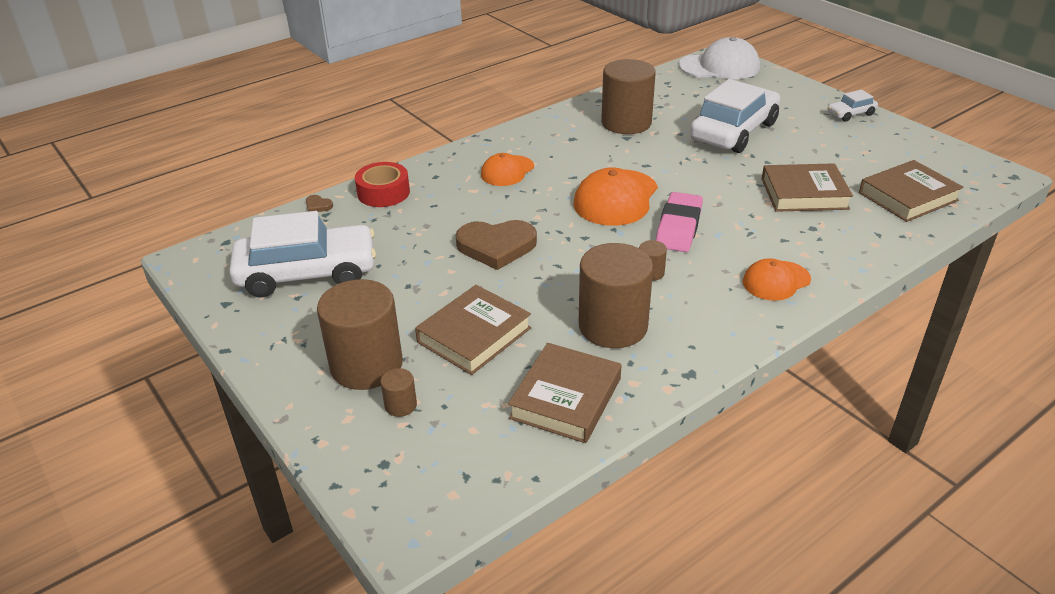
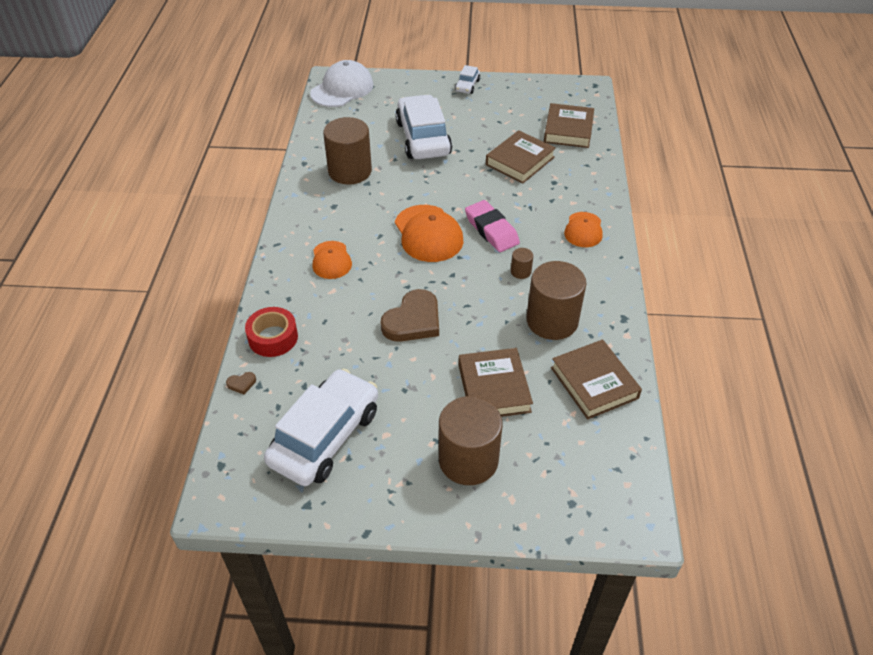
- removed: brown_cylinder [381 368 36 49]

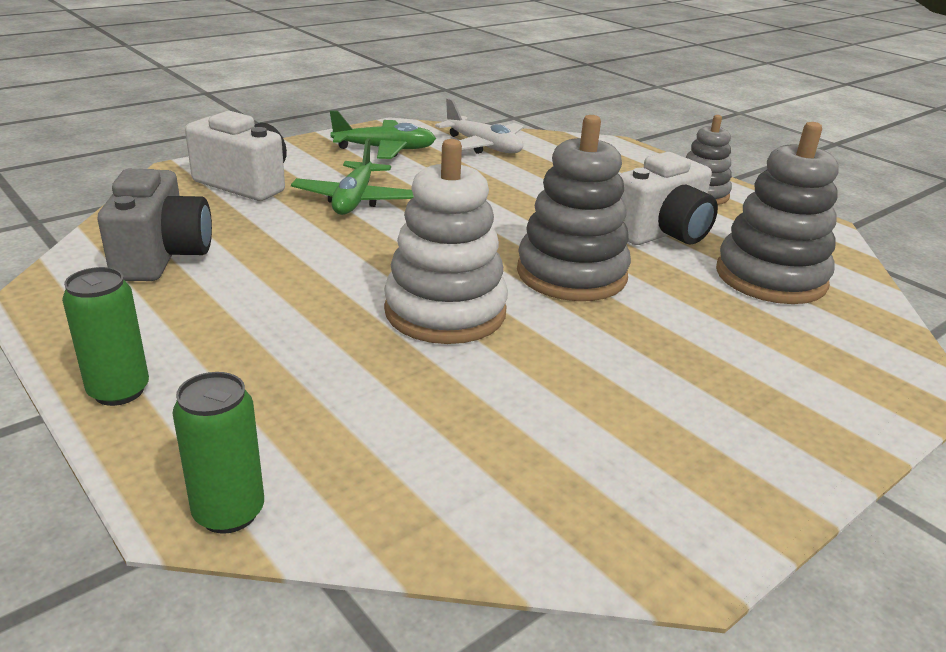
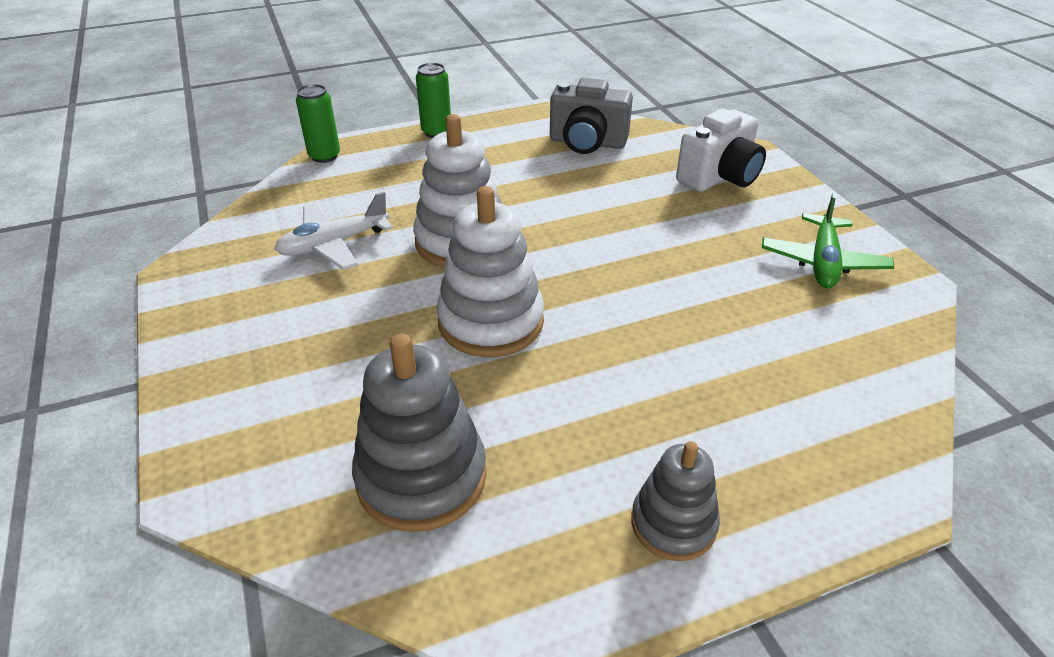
- removed: green_plane [291 138 123 77]
- removed: white_camera [619 152 99 93]
- moved: white_plane [435 98 89 56] to [274 192 119 78]
- recoloured: grey_stacking_toy [517 115 114 186] to white_stacking_toy [436 186 108 172]

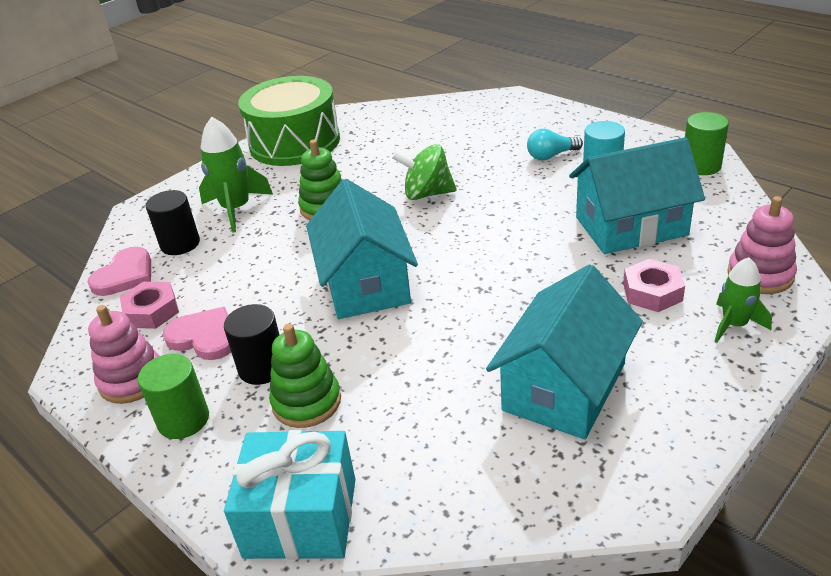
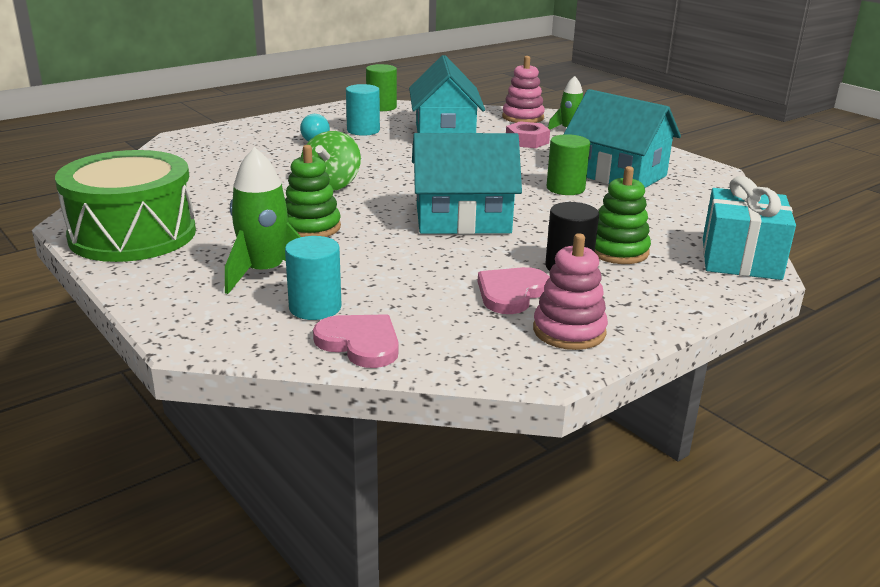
- removed: pink_nut [120 282 59 47]
- moved: green_cylinder [138 354 71 85] to [547 134 43 61]
- recoloured: black_cylinder [146 190 54 65] to turquoise_cylinder [285 236 57 84]

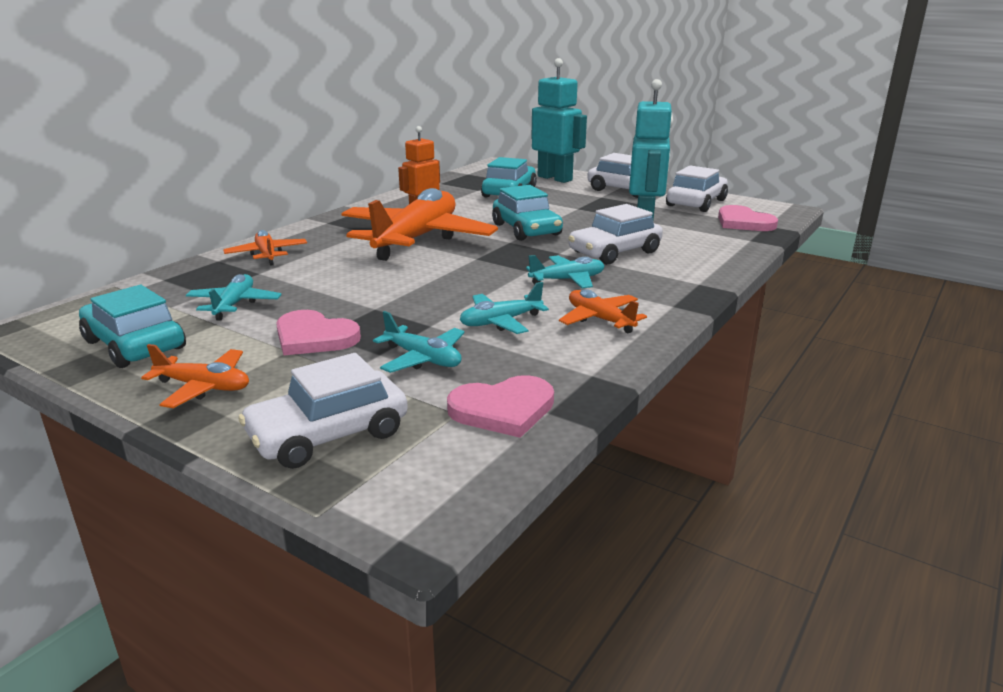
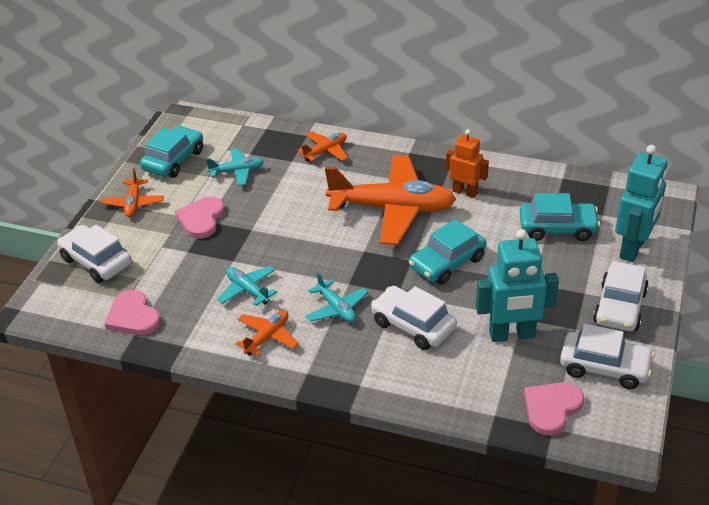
- removed: turquoise_plane [373 311 92 62]

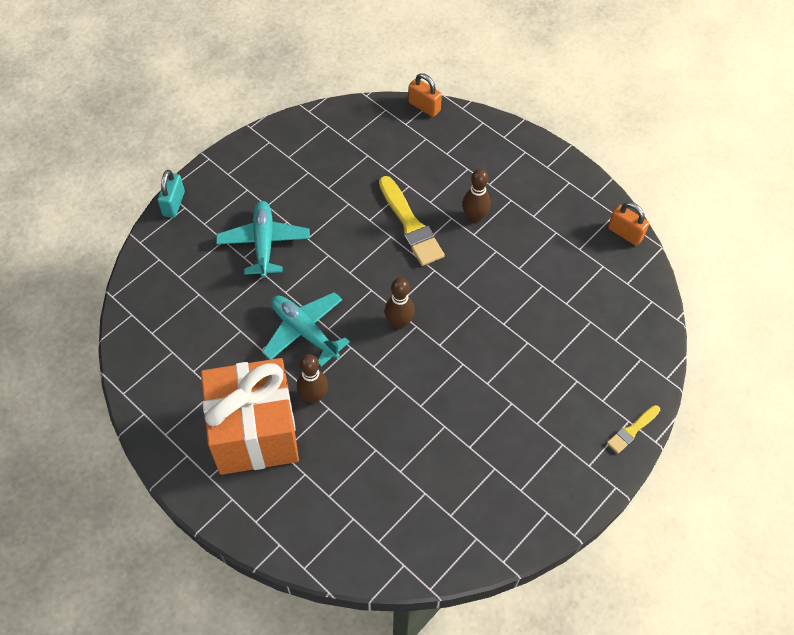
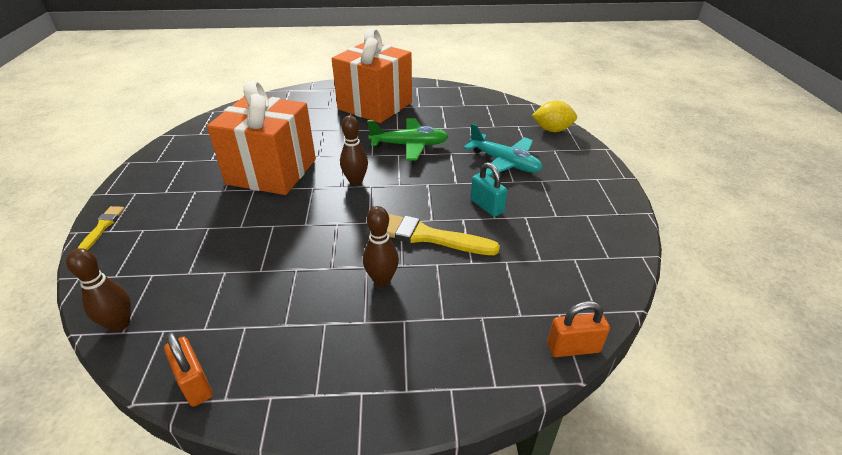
- added: orange_gift [207 80 109 115]
- added: yellow_lemon [532 101 45 31]
- moved: turquoise_padlock [158 170 27 48] to [471 162 36 55]
- moved: brown_bowling_pin [297 354 31 49] to [66 248 65 84]
- recoloured: turquoise_plane [262 292 88 75] to green_plane [367 118 82 43]
- turned: orange_padlock [608 202 41 44] = [164 332 49 75] 60 degrees clockwise

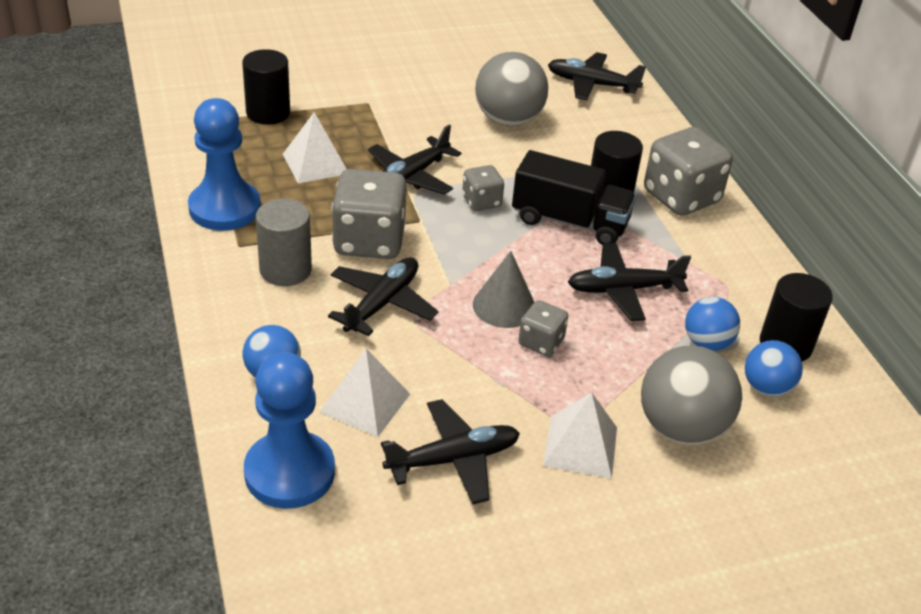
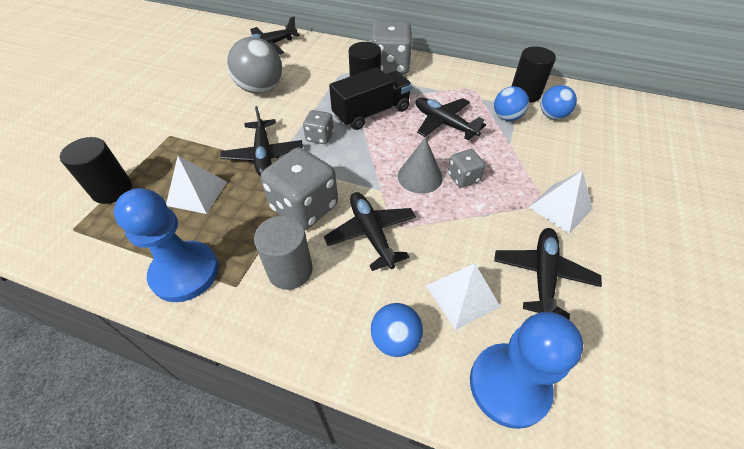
- removed: grey_ball [641 345 101 100]
- turned: black_plane [568 243 123 78] = [416 98 70 42] 105 degrees clockwise

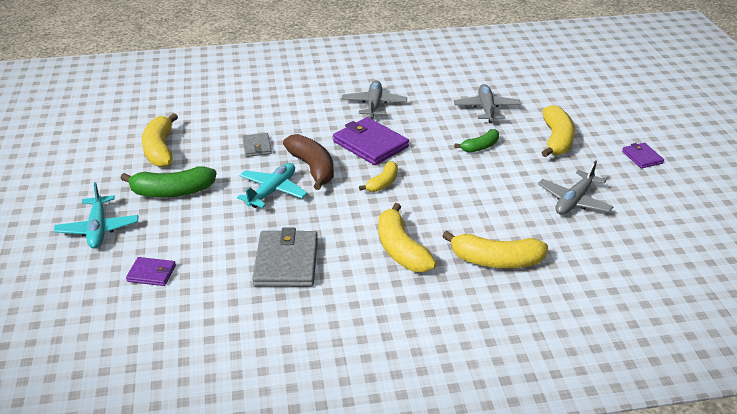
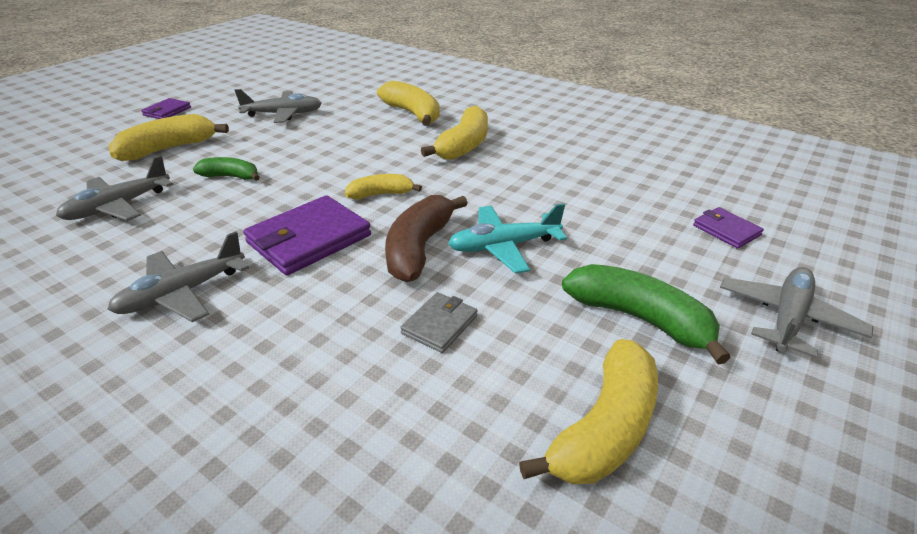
- removed: grey_wallet [252 228 66 59]
- recoloured: turquoise_plane [54 182 84 66] to grey_plane [720 267 154 91]
- turned: purple_wallet [333 117 76 48] = [243 195 128 81] 45 degrees clockwise

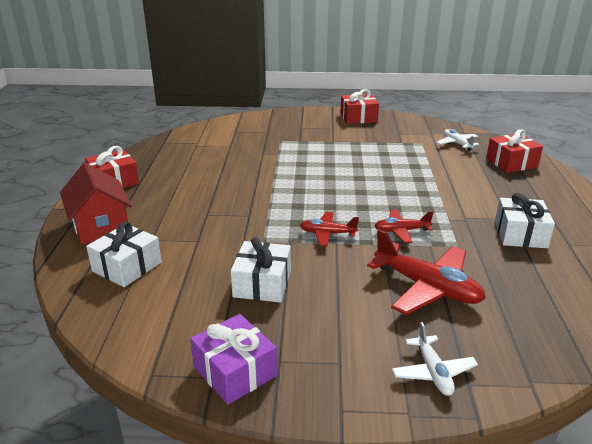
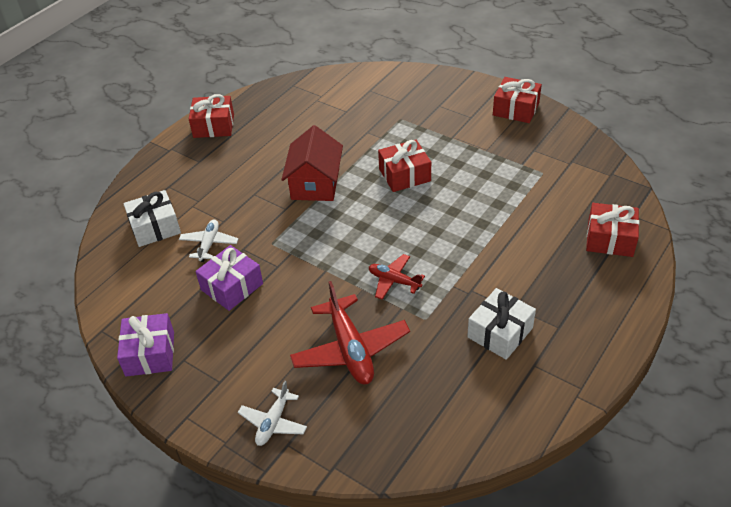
- removed: red_plane [300 212 59 34]
- added: red_gift [378 140 53 52]
- moved: red_house [60 163 72 82] to [281 125 62 76]
- moved: white_plane [437 129 42 22] to [179 219 59 43]
- recoloured: white_gift [231 237 60 66] to purple_gift [195 245 68 66]

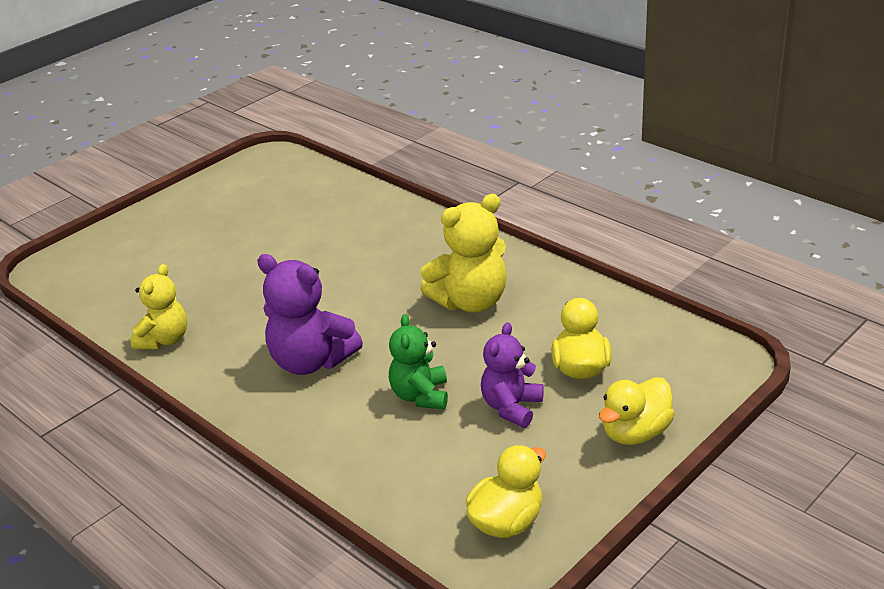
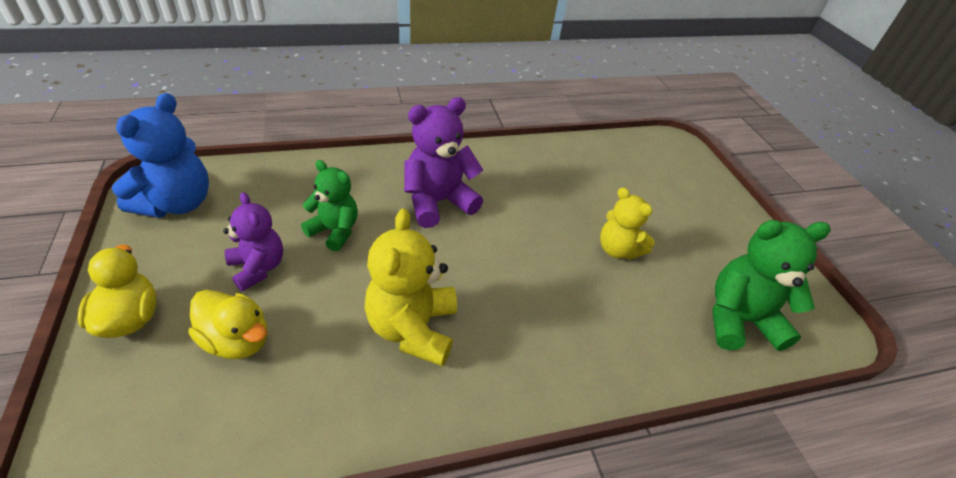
- added: green_teddy_bear [712 220 119 131]
- moved: yellow_teddy_bear [131 264 56 85] to [600 187 55 73]
- replaced: yellow_duck [466 445 80 93] to blue_teddy_bear [112 93 97 125]

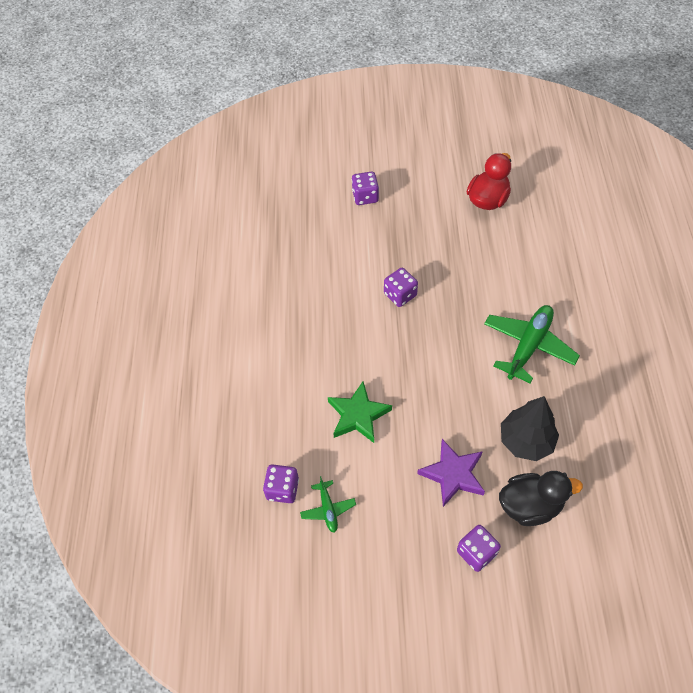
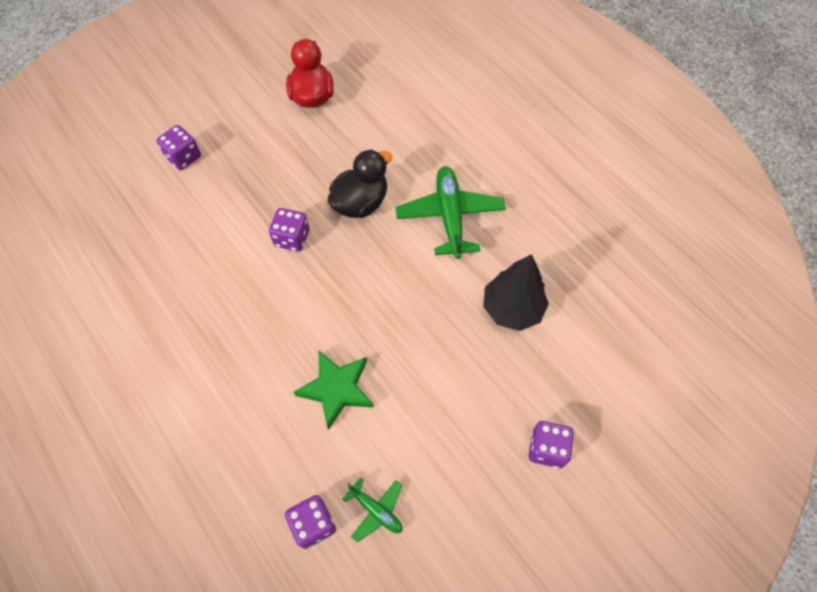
- removed: purple_star [417 439 68 68]
- moved: black_duck [499 471 84 55] to [327 149 65 69]

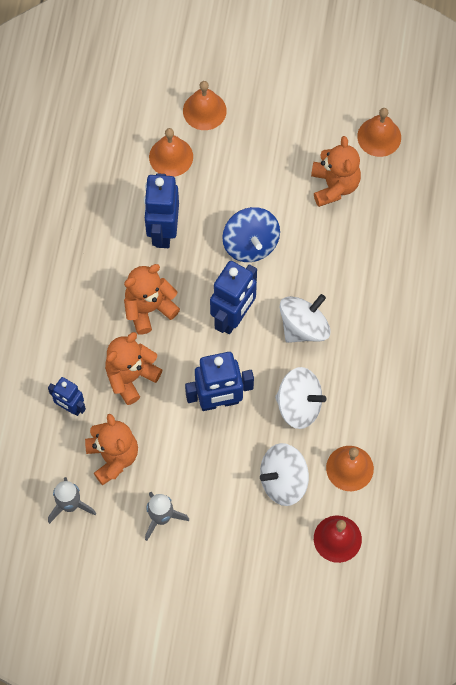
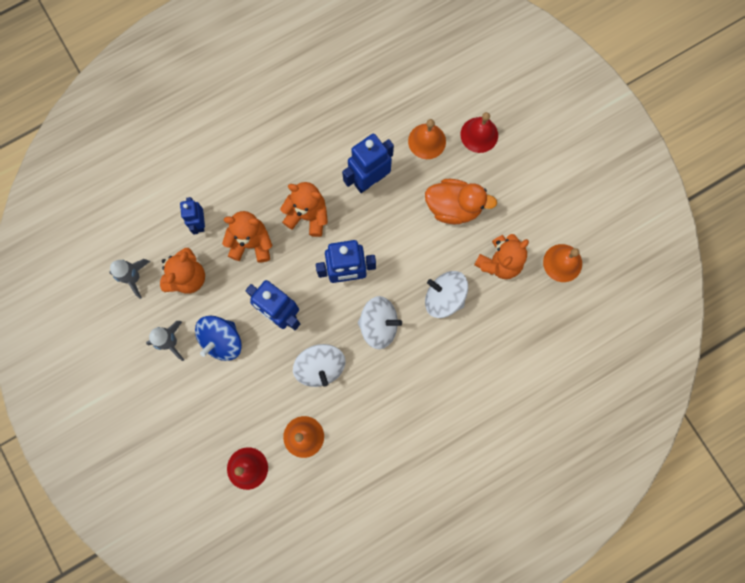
- added: orange_duck [425 179 72 46]
- moved: blue_spinning_top [222 207 58 55] to [195 316 47 45]
- moved: white_spinning_top [260 443 49 63] to [425 271 43 47]
- recoloured: orange_bell [183 81 44 49] to red_bell [460 112 38 41]

